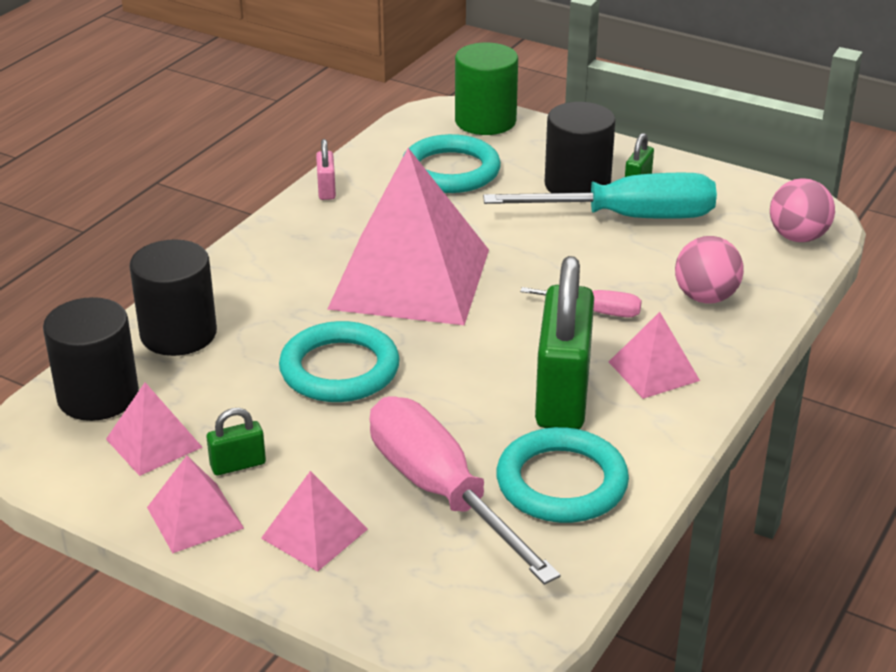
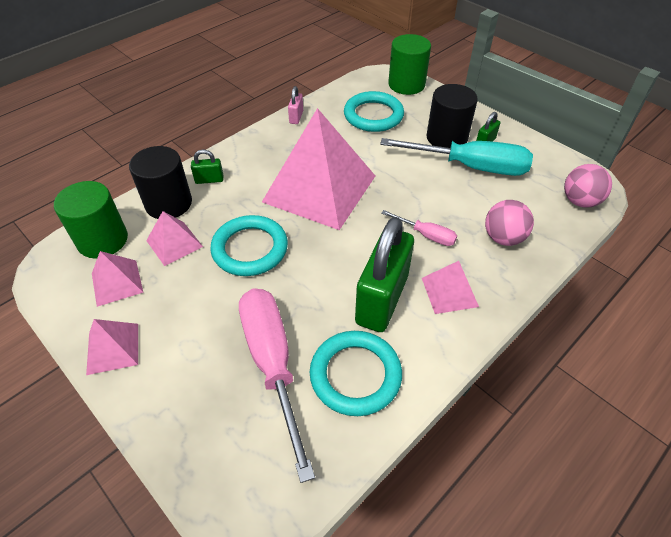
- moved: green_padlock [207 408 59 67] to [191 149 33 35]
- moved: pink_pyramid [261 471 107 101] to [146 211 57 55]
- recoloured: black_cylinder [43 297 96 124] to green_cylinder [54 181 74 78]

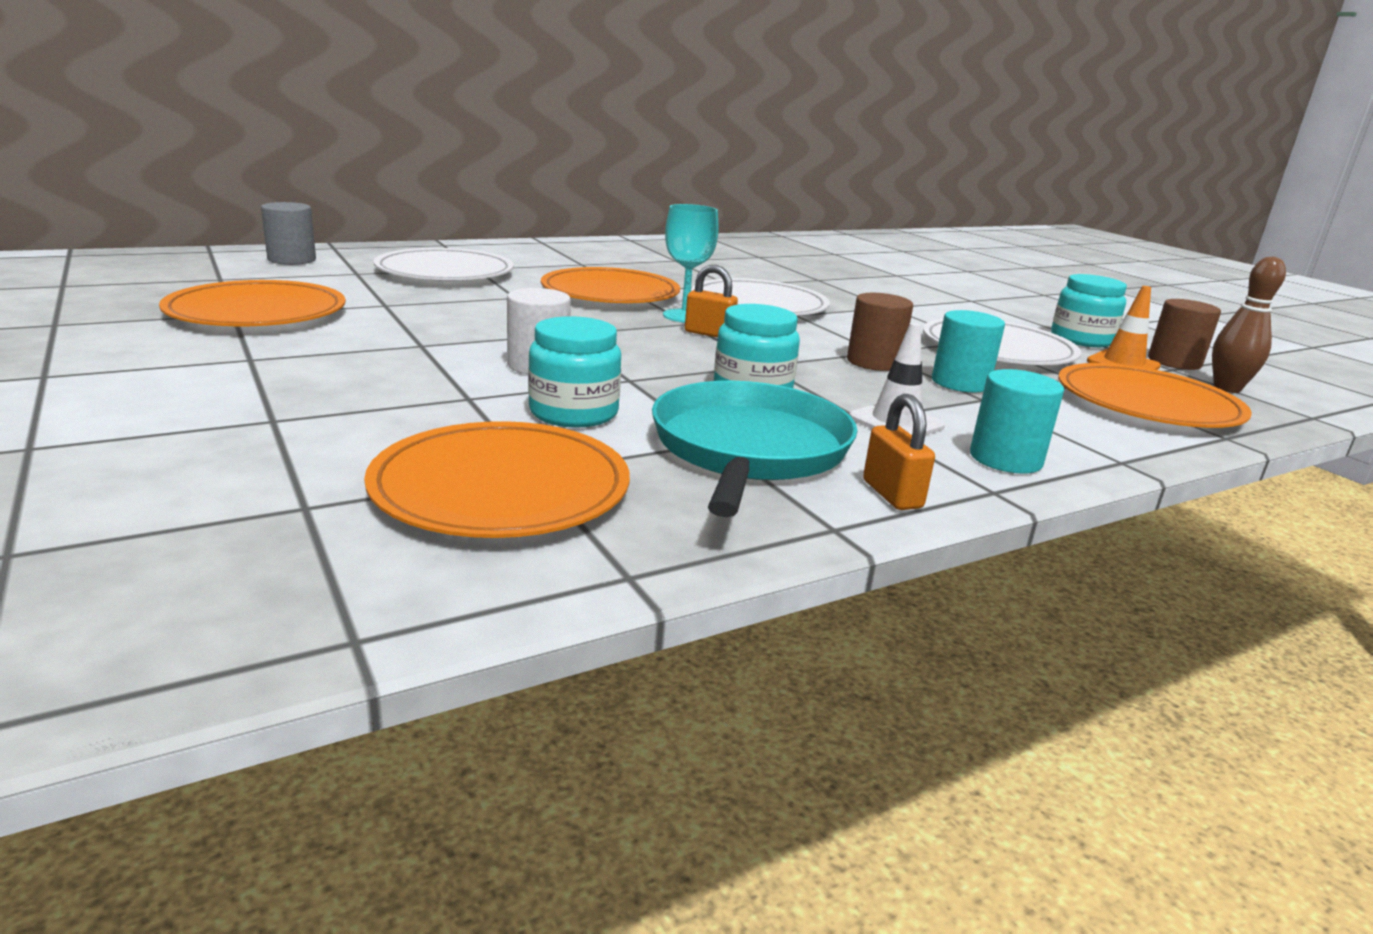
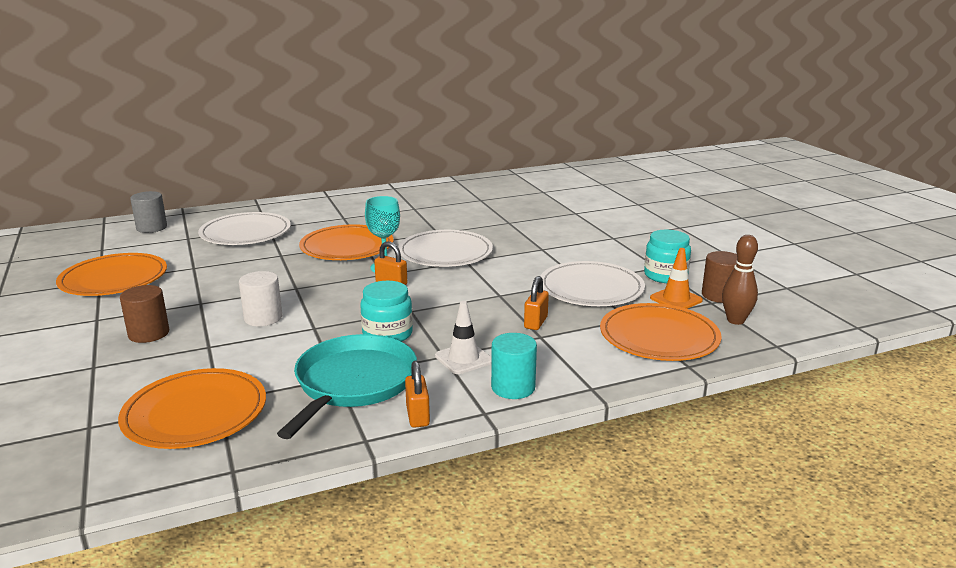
- removed: turquoise_jar [528 316 93 112]
- moved: brown_cylinder [847 293 66 78] to [120 285 49 58]
- replaced: turquoise_cylinder [932 310 73 82] to orange_padlock [524 276 25 54]

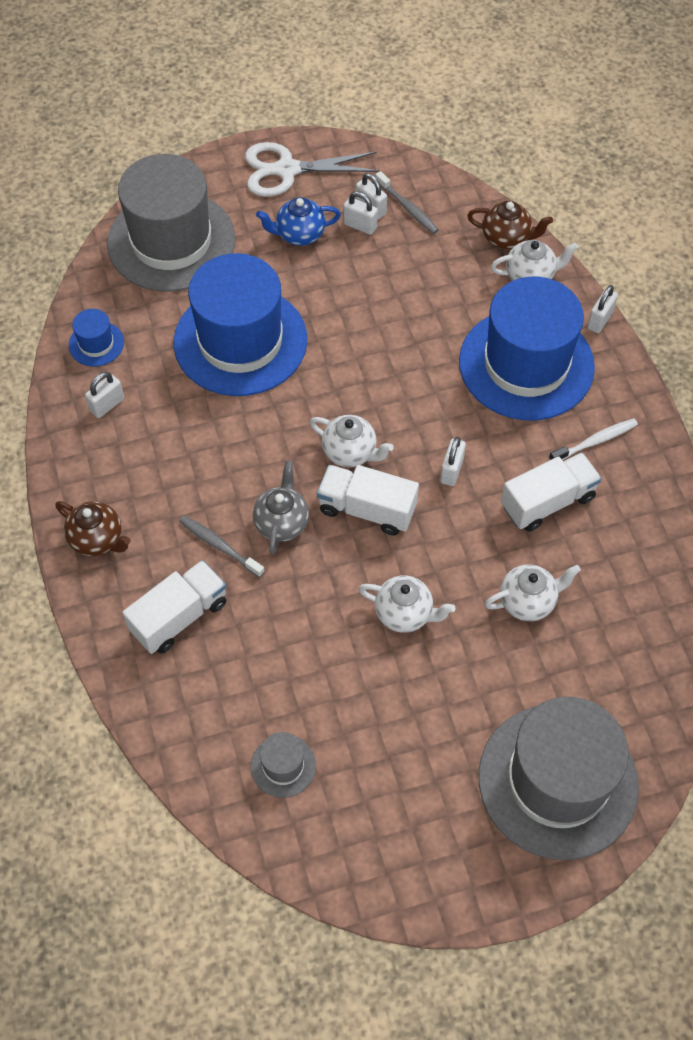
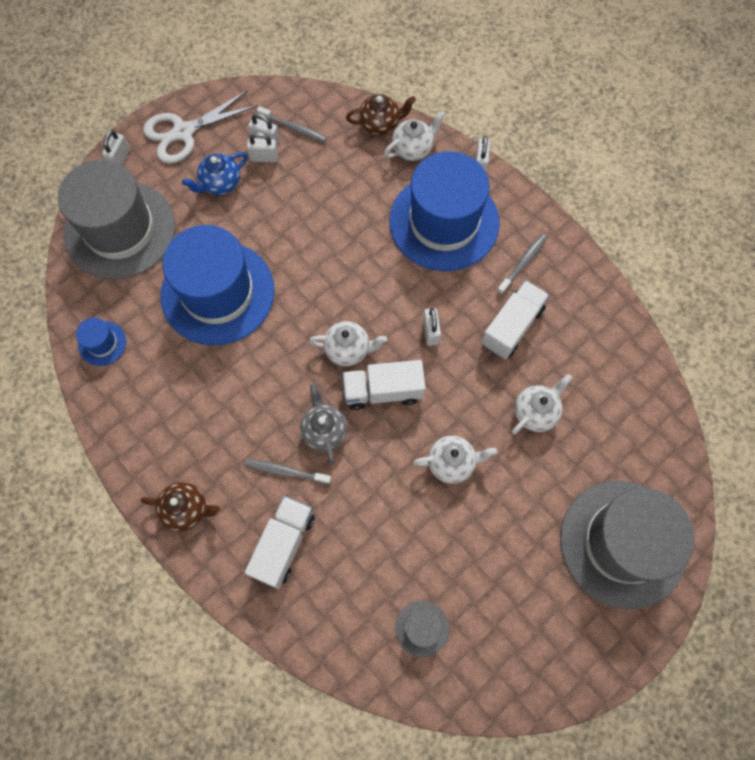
- moved: white_padlock [85 372 39 46] to [102 130 28 35]
- recoloured: white_toothbrush [549 418 89 43] to grey_toothbrush [497 234 50 61]

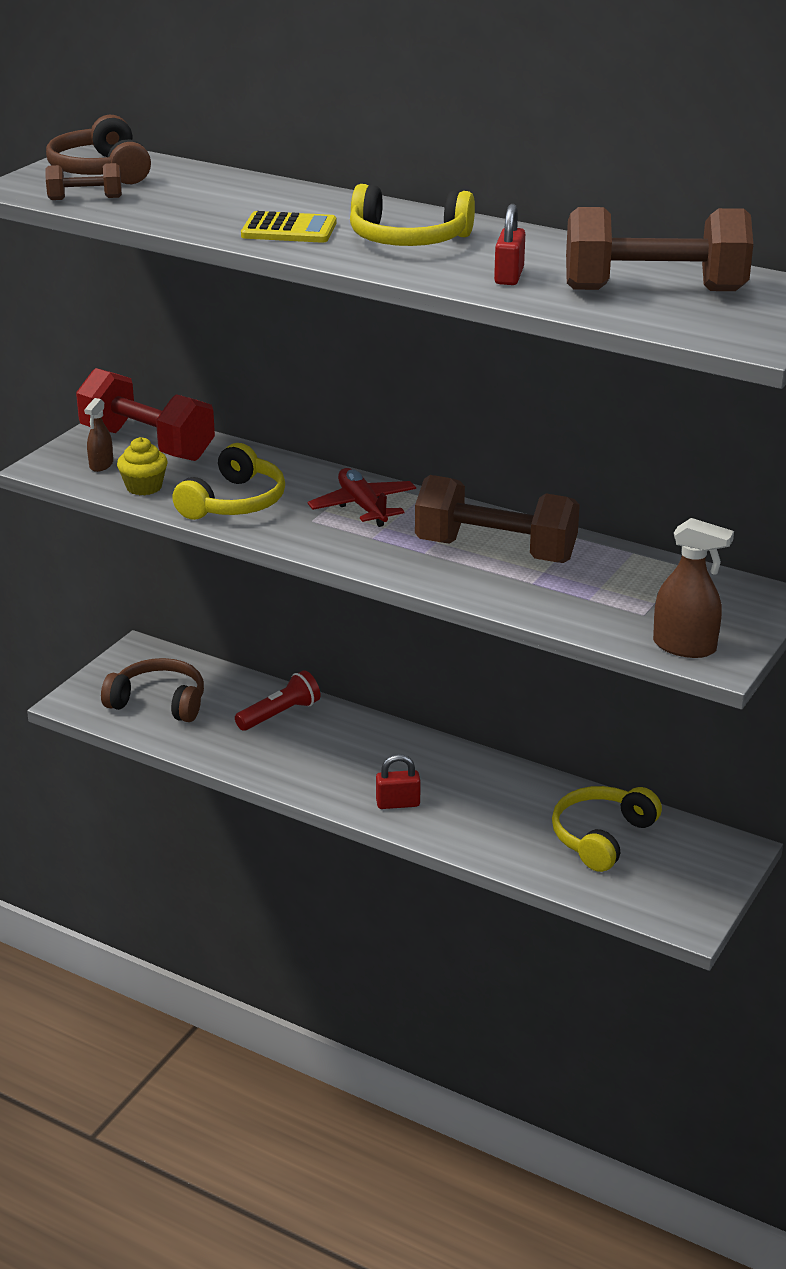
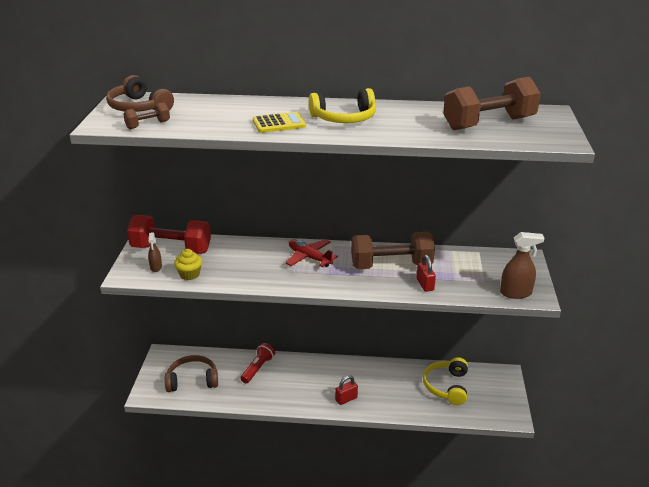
- removed: yellow_headphones [172 443 113 77]
- moved: red_padlock [494 204 31 81] to [417 255 19 37]

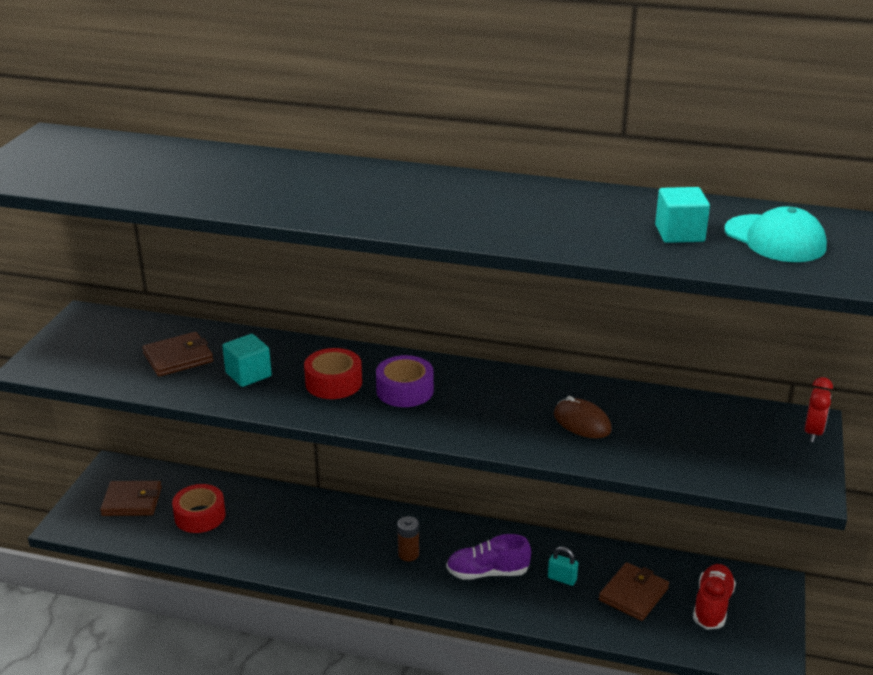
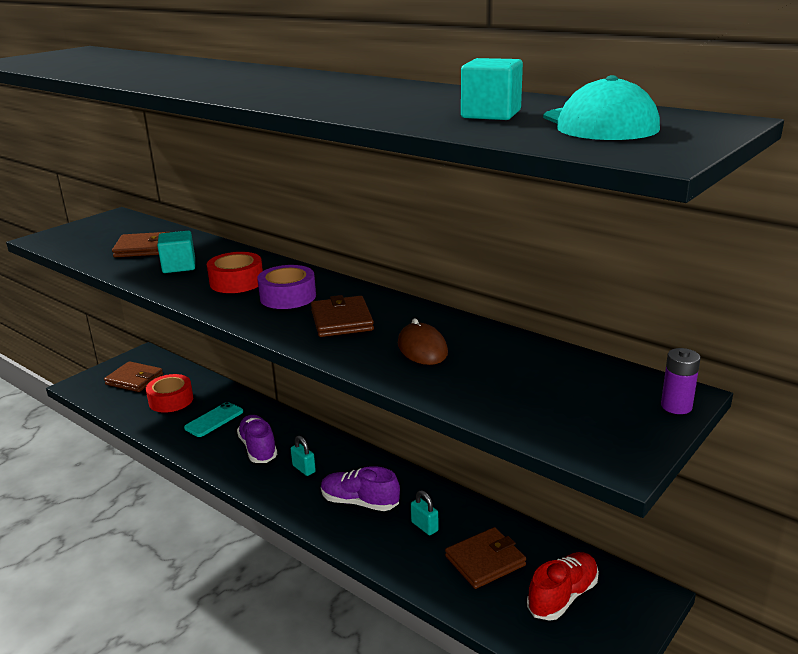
- added: turquoise_phone [184 402 59 35]
- added: purple_shoe [237 415 40 48]
- added: brown_wallet [311 295 63 42]
- replaced: brown_battery [397 516 22 45] to turquoise_padlock [291 436 25 40]
- replaced: red_clock [805 377 28 65] to purple_battery [661 348 39 66]

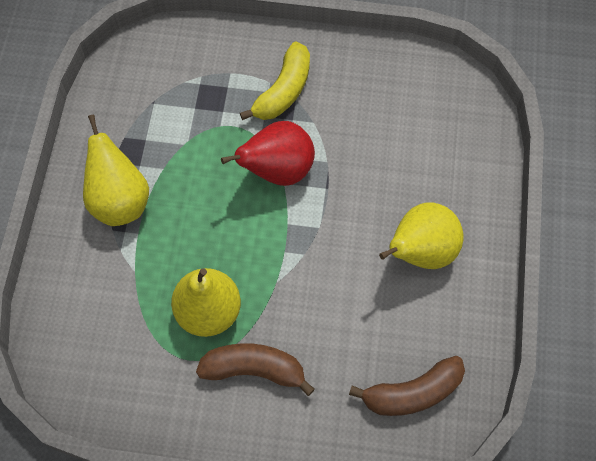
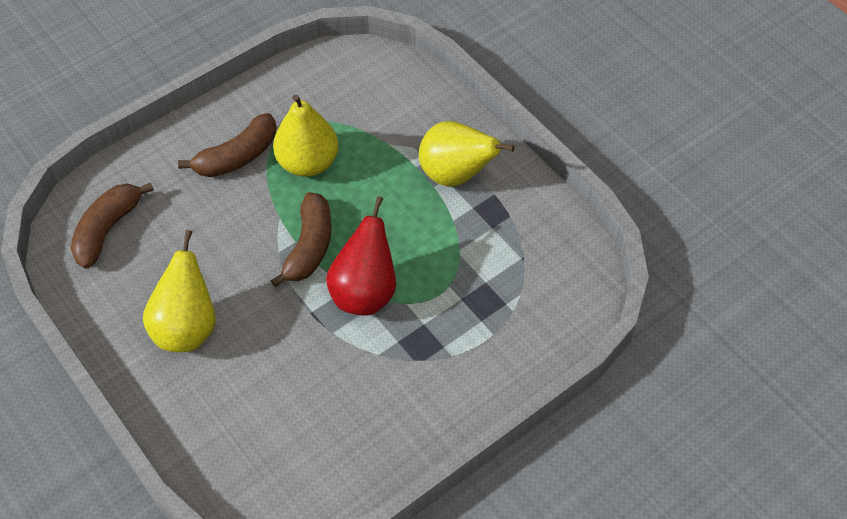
- removed: yellow_banana [240 41 70 79]
- added: brown_banana [271 192 61 96]

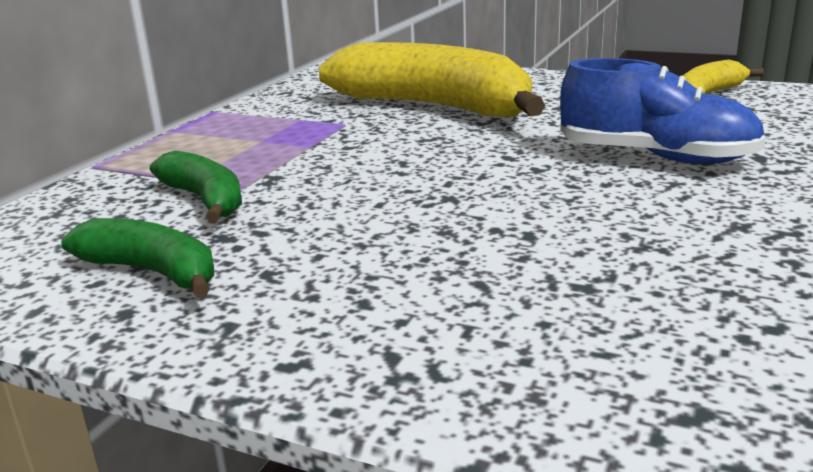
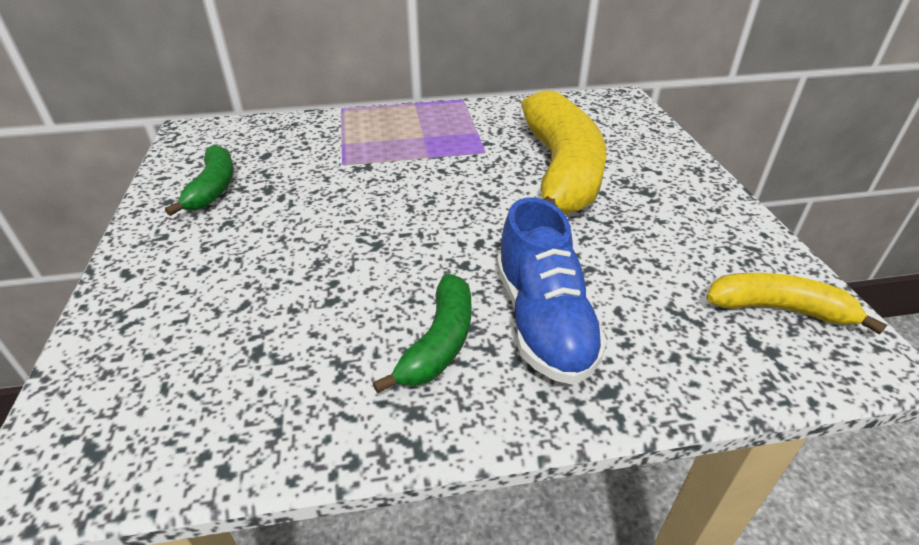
- moved: green_banana [150 151 92 72] to [373 274 98 119]

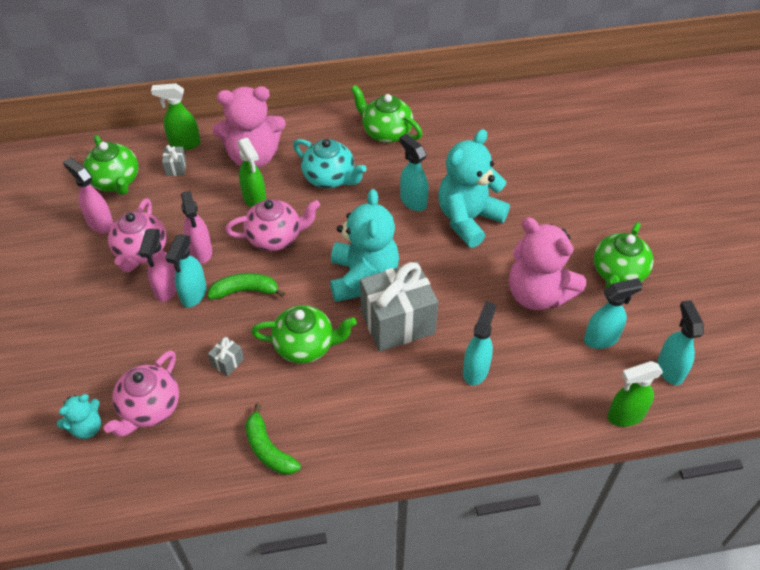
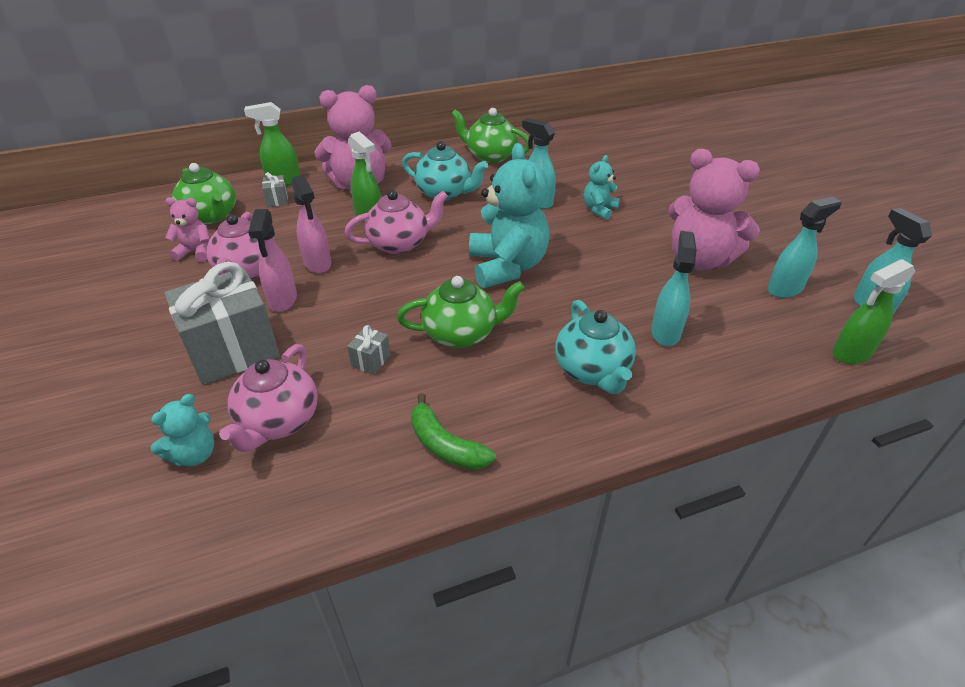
- removed: turquoise_spray_bottle [165 234 42 73]
- removed: green_banana [207 273 78 26]
- removed: green_teapot [594 222 60 66]
- added: turquoise_teapot [555 300 81 94]
- moved: grey_gift [360 262 78 90] to [164 262 116 123]
- replaced: pink_spray_bottle [63 158 51 75] to pink_teddy_bear [165 197 45 65]
- resized: turquoise_teddy_bear [438 129 72 119] = [584 155 36 65] x0.50

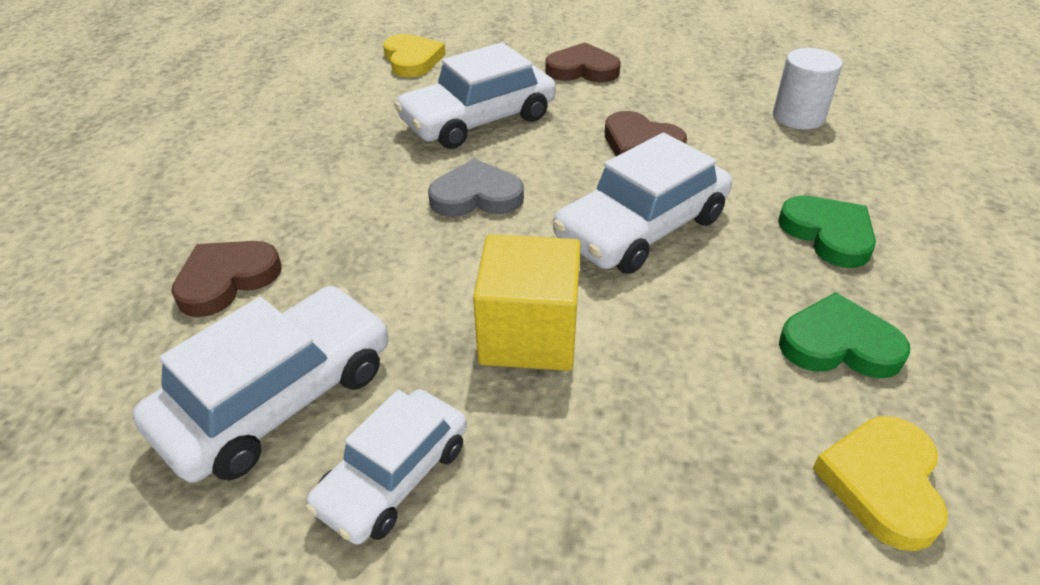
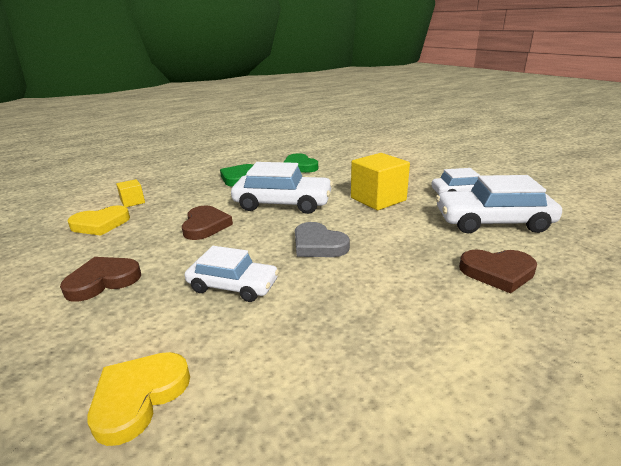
- moved: yellow_heart [812 416 136 135] to [67 205 63 31]
- replaced: white_cylinder [773 48 70 81] to yellow_cube [116 179 29 28]
- turned: brown_heart [545 42 76 41] = [60 257 81 45] 90 degrees clockwise
- resized: white_car [394 42 162 107] = [185 246 94 56] x0.65

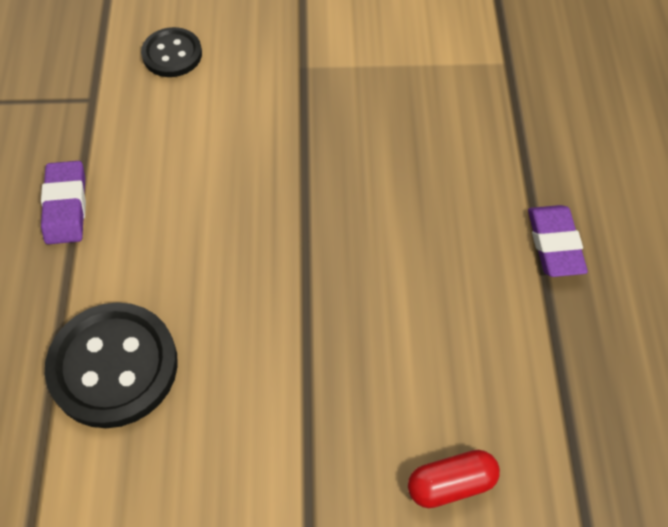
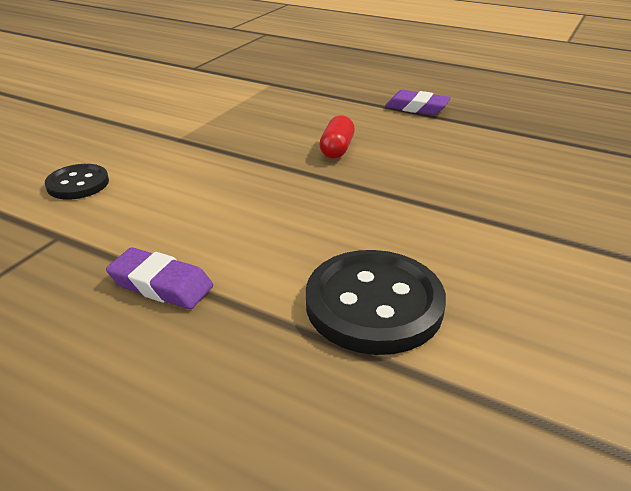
- moved: red_capsule [408 450 92 58] to [319 115 36 44]

